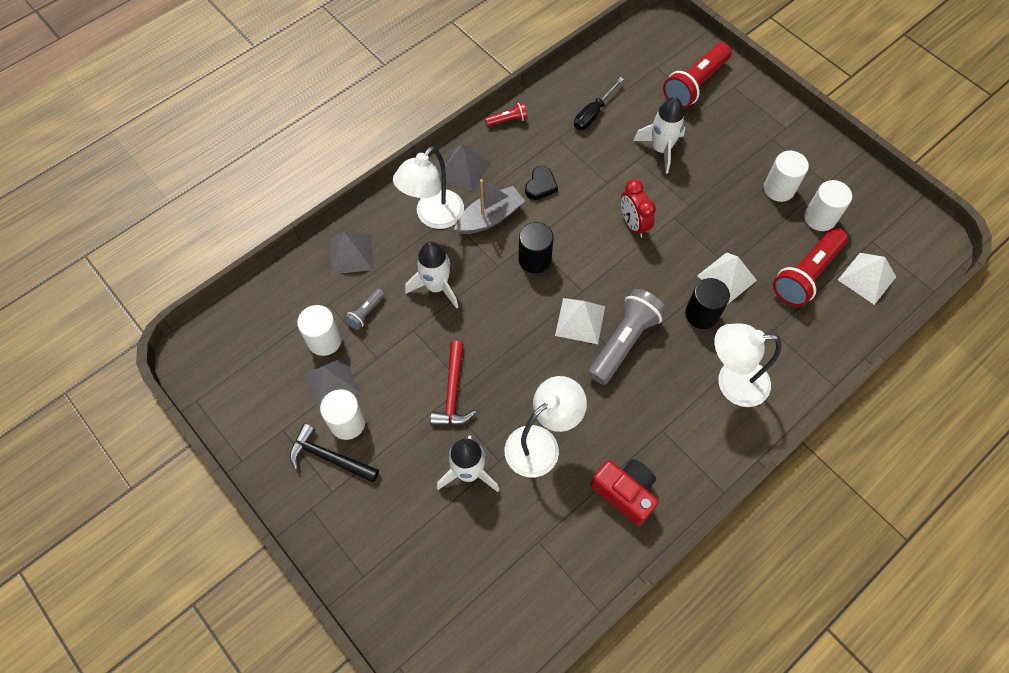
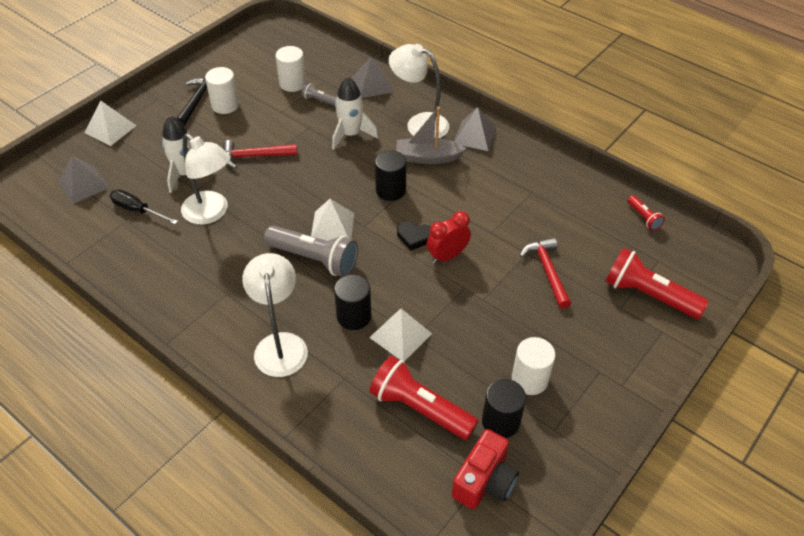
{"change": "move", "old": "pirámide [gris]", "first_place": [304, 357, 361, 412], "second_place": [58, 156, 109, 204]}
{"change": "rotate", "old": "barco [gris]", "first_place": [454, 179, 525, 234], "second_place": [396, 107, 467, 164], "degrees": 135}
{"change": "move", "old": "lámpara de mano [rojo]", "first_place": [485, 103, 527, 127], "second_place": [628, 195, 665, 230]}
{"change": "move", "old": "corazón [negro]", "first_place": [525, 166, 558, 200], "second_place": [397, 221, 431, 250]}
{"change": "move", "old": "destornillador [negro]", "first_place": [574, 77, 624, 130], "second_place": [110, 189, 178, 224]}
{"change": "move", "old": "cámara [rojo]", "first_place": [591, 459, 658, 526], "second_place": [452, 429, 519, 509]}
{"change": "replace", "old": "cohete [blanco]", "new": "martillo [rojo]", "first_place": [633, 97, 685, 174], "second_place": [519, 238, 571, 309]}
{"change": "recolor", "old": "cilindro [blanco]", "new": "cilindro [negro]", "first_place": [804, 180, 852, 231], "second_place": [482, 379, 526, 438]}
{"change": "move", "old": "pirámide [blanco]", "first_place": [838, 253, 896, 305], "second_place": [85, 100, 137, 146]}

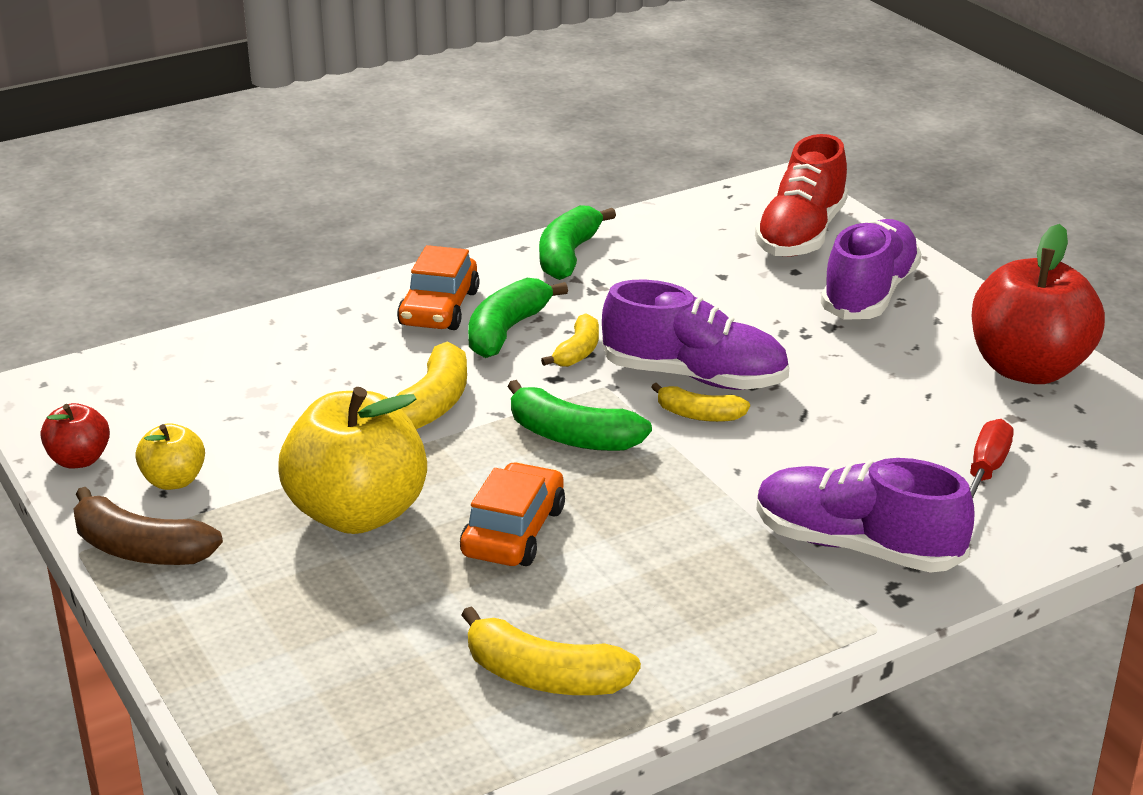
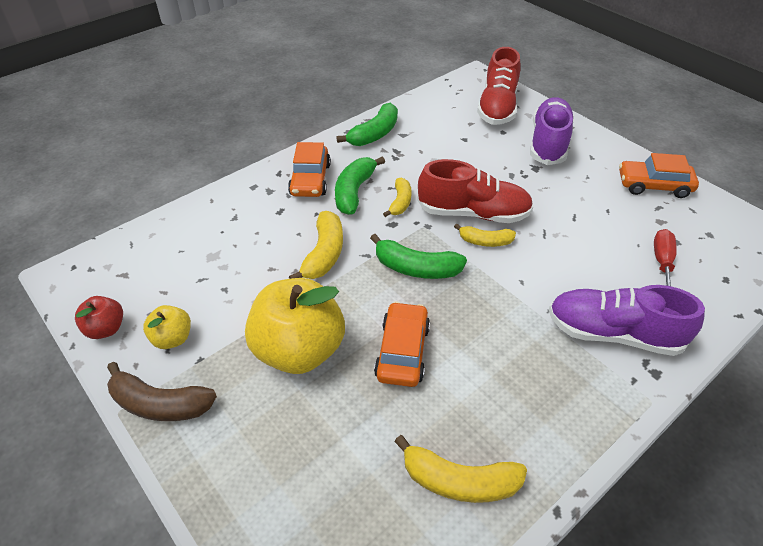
{"change": "rotate", "old": "plátano [verde]", "first_place": [539, 205, 616, 280], "second_place": [336, 103, 398, 146], "degrees": -150}
{"change": "recolor", "old": "zapato [morado]", "new": "zapato [rojo]", "first_place": [602, 280, 789, 390], "second_place": [417, 159, 533, 223]}
{"change": "replace", "old": "manzana [rojo]", "new": "coche [naranja]", "first_place": [971, 224, 1105, 384], "second_place": [619, 153, 699, 198]}

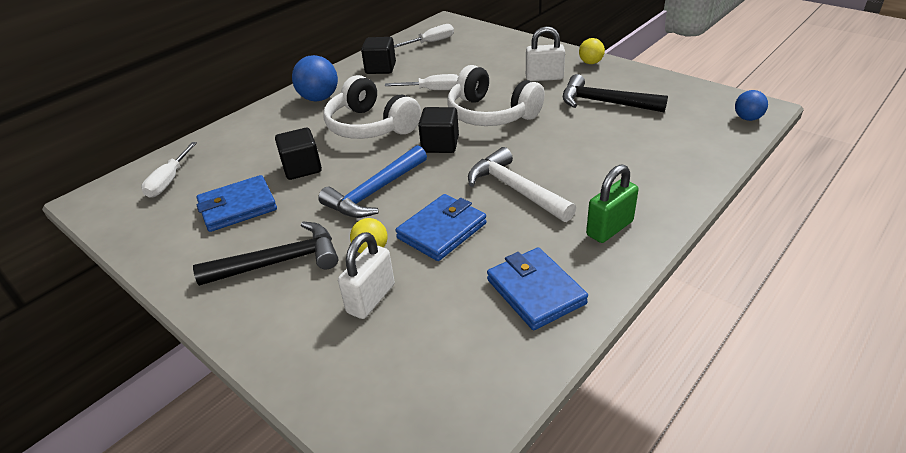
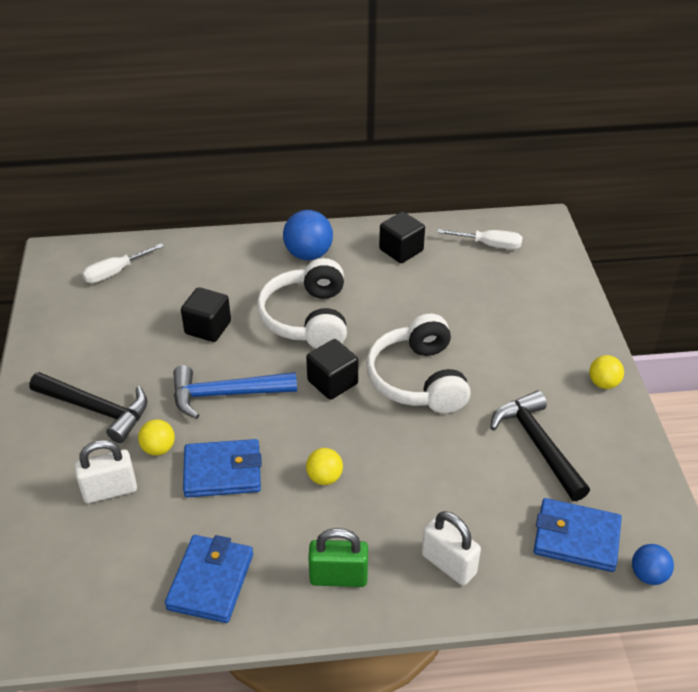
{"change": "move", "old": "cartera [azul]", "first_place": [197, 175, 277, 232], "second_place": [534, 498, 622, 572]}
{"change": "delete", "old": "destornillador [blanco]", "first_place": [385, 74, 458, 90]}
{"change": "replace", "old": "martillo [blanco]", "new": "pelota [amarillo]", "first_place": [468, 147, 576, 222], "second_place": [306, 448, 343, 485]}
{"change": "move", "old": "candado [blanco]", "first_place": [526, 26, 565, 81], "second_place": [422, 511, 481, 586]}

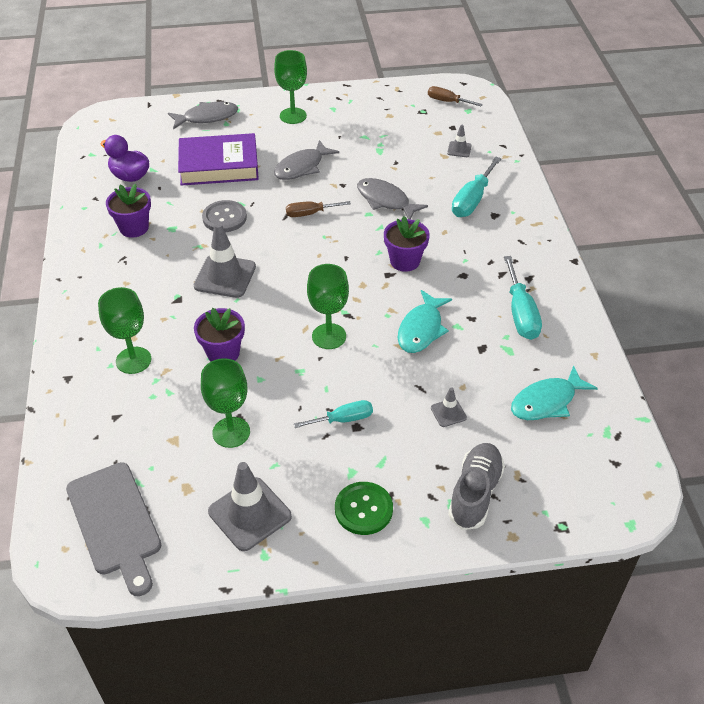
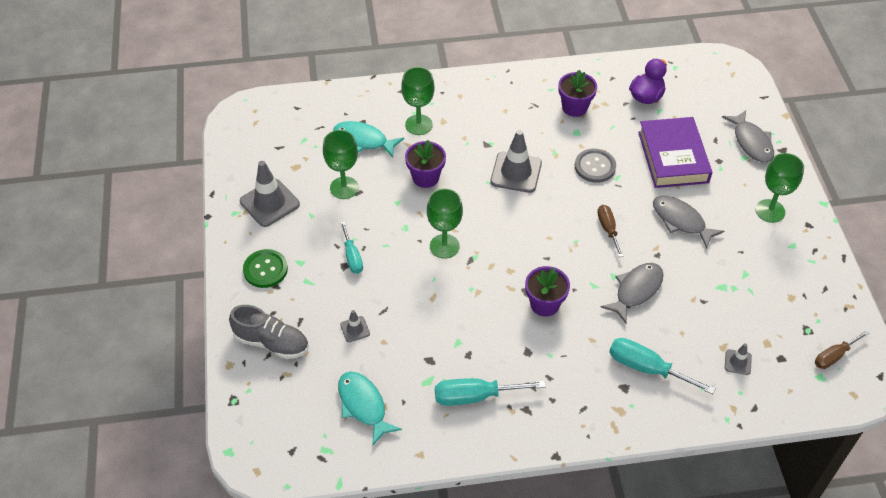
{"change": "delete", "old": "tabla de cortar [gris]", "first_place": [66, 462, 161, 596]}
{"change": "move", "old": "pez [turquesa]", "first_place": [398, 290, 452, 353], "second_place": [333, 121, 404, 158]}
{"change": "rotate", "old": "destornillador [marrón]", "first_place": [428, 86, 483, 106], "second_place": [815, 330, 869, 369], "degrees": -150}

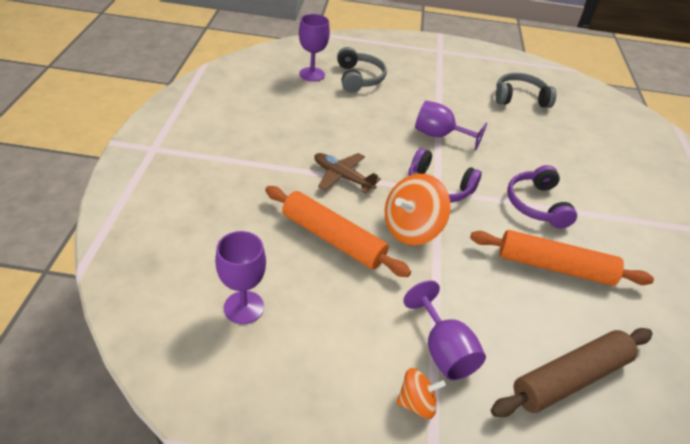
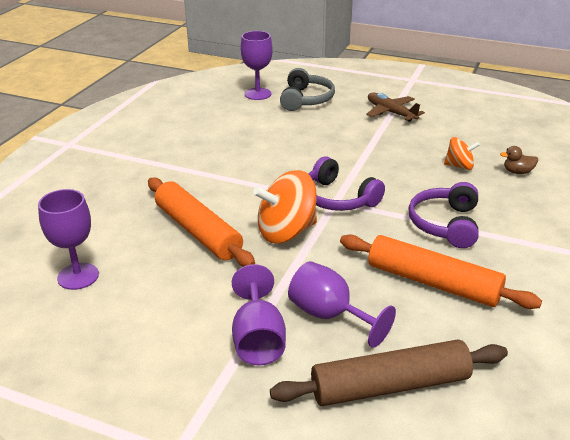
{"change": "move", "old": "avión [marrón]", "first_place": [314, 153, 381, 193], "second_place": [366, 93, 425, 122]}
{"change": "move", "old": "peonza [naranja]", "first_place": [396, 368, 446, 419], "second_place": [444, 137, 480, 170]}
{"change": "move", "old": "copa [morado]", "first_place": [415, 101, 487, 151], "second_place": [288, 261, 396, 348]}
{"change": "delete", "old": "auriculares [gris]", "first_place": [496, 73, 557, 108]}
{"change": "insert", "new": "pato [marrón]", "second_place": [500, 146, 538, 174]}

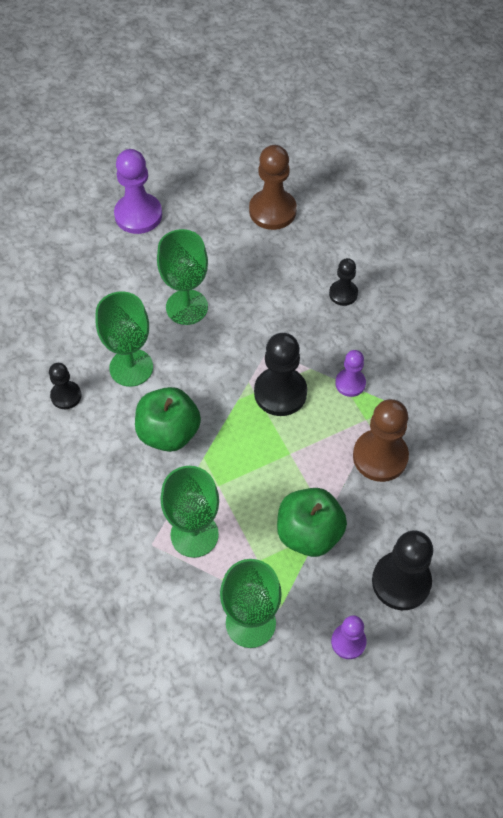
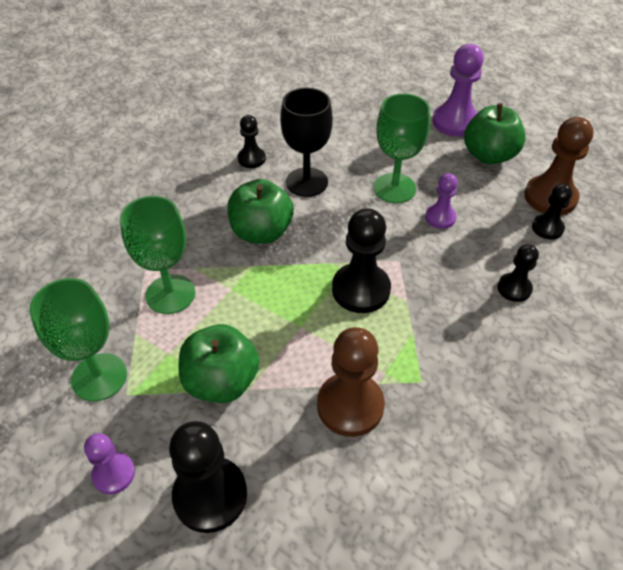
{"change": "recolor", "old": "copa [verde]", "new": "copa [negro]", "first_place": [96, 292, 153, 387], "second_place": [280, 88, 333, 197]}
{"change": "move", "old": "peón [morado]", "first_place": [335, 350, 366, 397], "second_place": [425, 173, 458, 229]}
{"change": "insert", "new": "manzana [verde]", "second_place": [464, 103, 526, 165]}
{"change": "insert", "new": "peón [negro]", "second_place": [532, 184, 572, 239]}

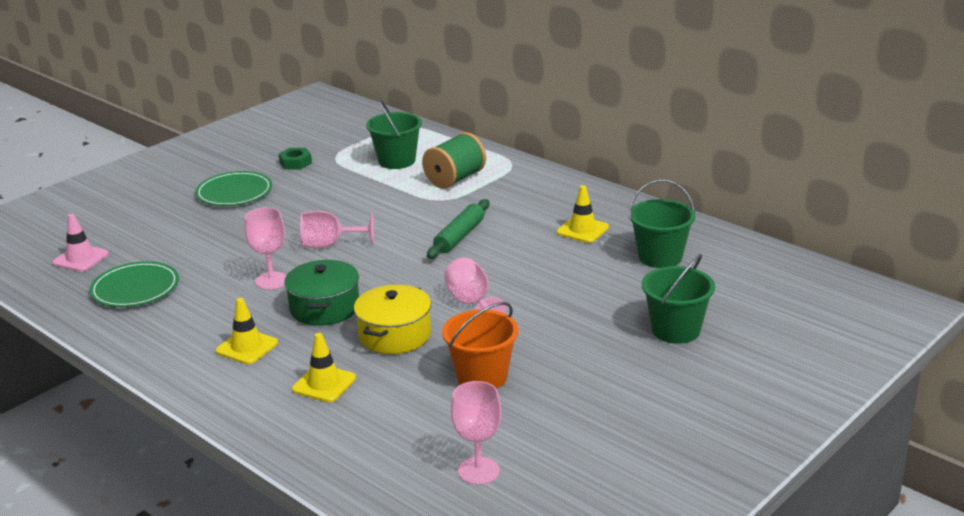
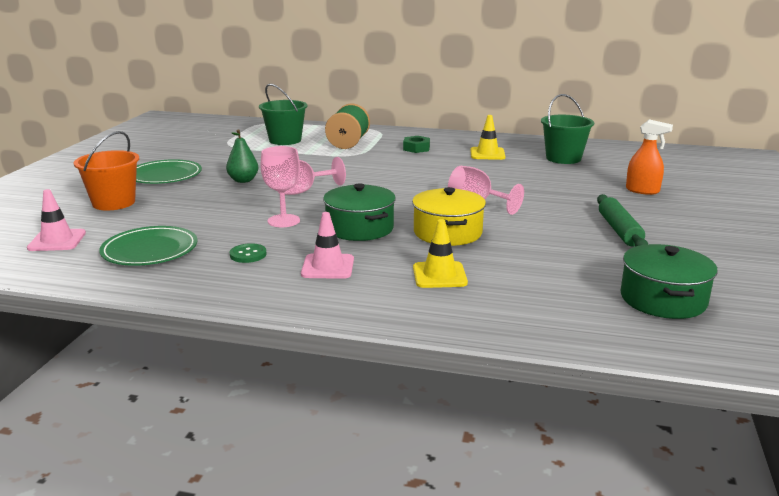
{"change": "recolor", "old": "cono de tráfico [amarillo]", "new": "cono de tráfico [rosa]", "first_place": [216, 298, 278, 364], "second_place": [301, 212, 354, 279]}
{"change": "move", "old": "tuerca [verde]", "first_place": [279, 148, 312, 169], "second_place": [403, 136, 430, 153]}
{"change": "move", "old": "rodillo [verde]", "first_place": [427, 199, 489, 259], "second_place": [597, 194, 648, 247]}
{"change": "move", "old": "balde [naranja]", "first_place": [442, 302, 518, 388], "second_place": [74, 131, 139, 210]}
{"change": "replace", "old": "copa [rosa]", "new": "olla [verde]", "first_place": [451, 381, 502, 485], "second_place": [621, 244, 717, 319]}
{"change": "replace", "old": "balde [verde]", "new": "pulverizador [naranja]", "first_place": [642, 254, 715, 344], "second_place": [626, 119, 673, 195]}
{"change": "insert", "new": "pera [verde]", "second_place": [226, 129, 259, 183]}
{"change": "insert", "new": "botón [verde]", "second_place": [230, 243, 267, 263]}

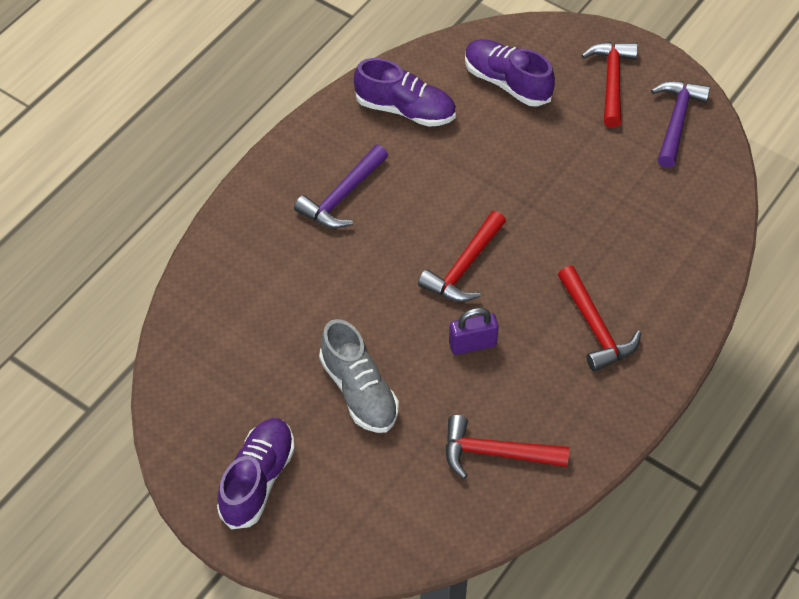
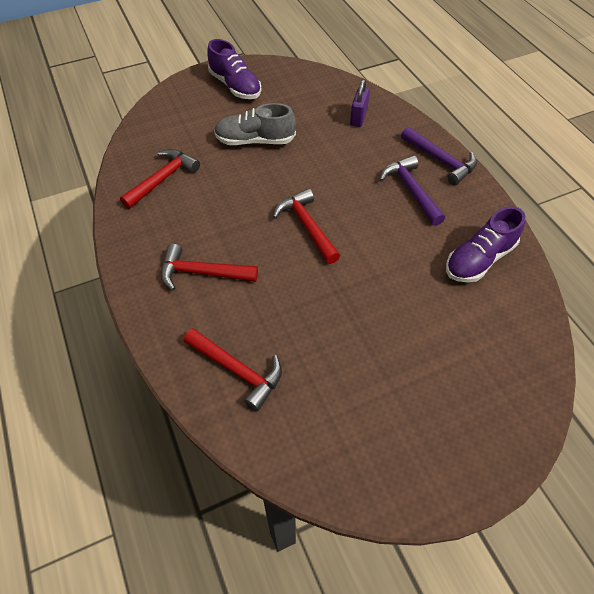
{"change": "move", "old": "candado [morado]", "first_place": [449, 308, 499, 355], "second_place": [350, 79, 370, 127]}
{"change": "delete", "old": "zapato [morado]", "first_place": [465, 39, 555, 107]}
{"change": "move", "old": "martillo [rojo]", "first_place": [581, 42, 638, 128], "second_place": [184, 328, 282, 411]}
{"change": "move", "old": "martillo [morado]", "first_place": [651, 81, 711, 168], "second_place": [401, 127, 477, 185]}

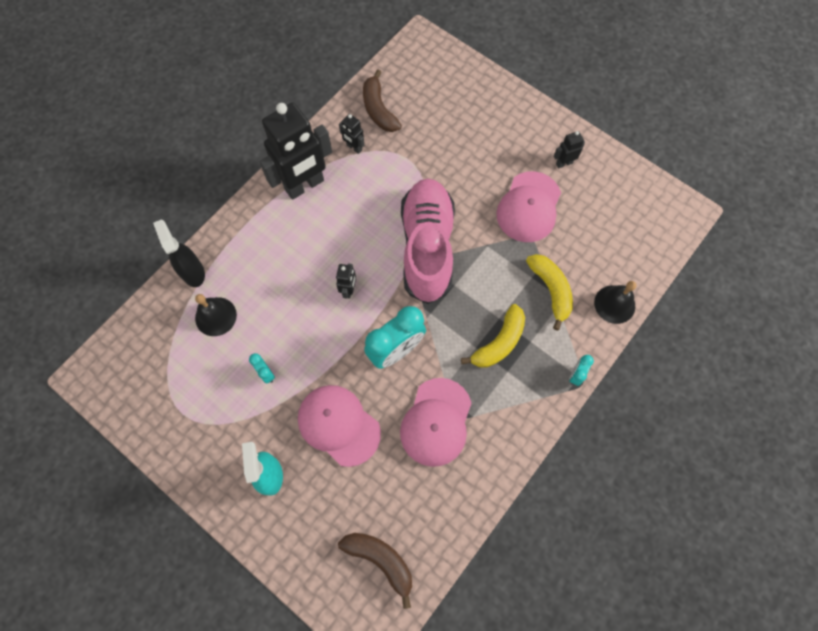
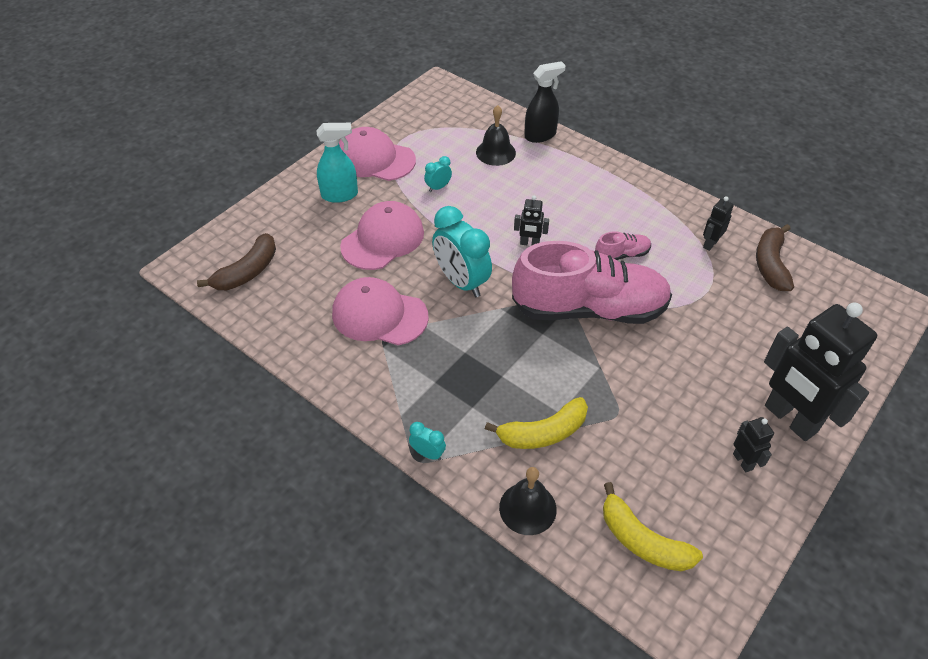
{"change": "move", "old": "robot [negro]", "first_place": [260, 103, 332, 200], "second_place": [764, 302, 877, 441]}
{"change": "rotate", "old": "plátano [marrón]", "first_place": [363, 69, 402, 132], "second_place": [756, 224, 794, 291], "degrees": -60}
{"change": "move", "old": "plátano [amarillo]", "first_place": [461, 304, 525, 368], "second_place": [603, 482, 703, 571]}
{"change": "move", "old": "gorra [rosa]", "first_place": [496, 171, 561, 242], "second_place": [339, 127, 416, 181]}
{"change": "insert", "new": "zapato [rosa]", "second_place": [595, 231, 651, 260]}

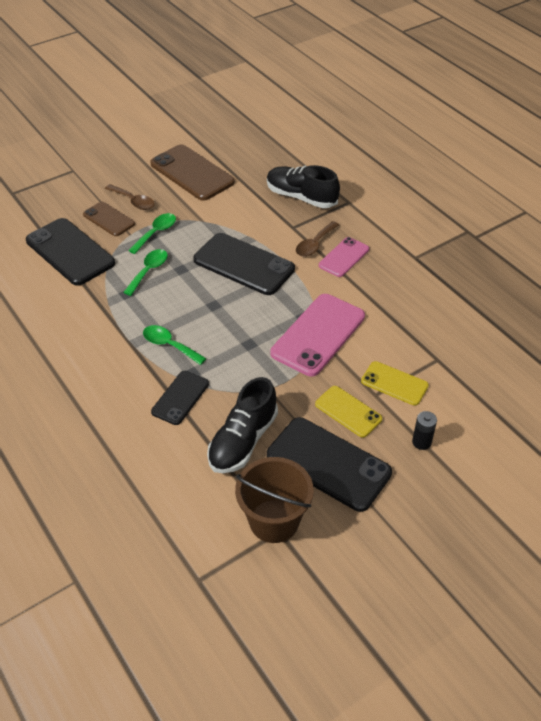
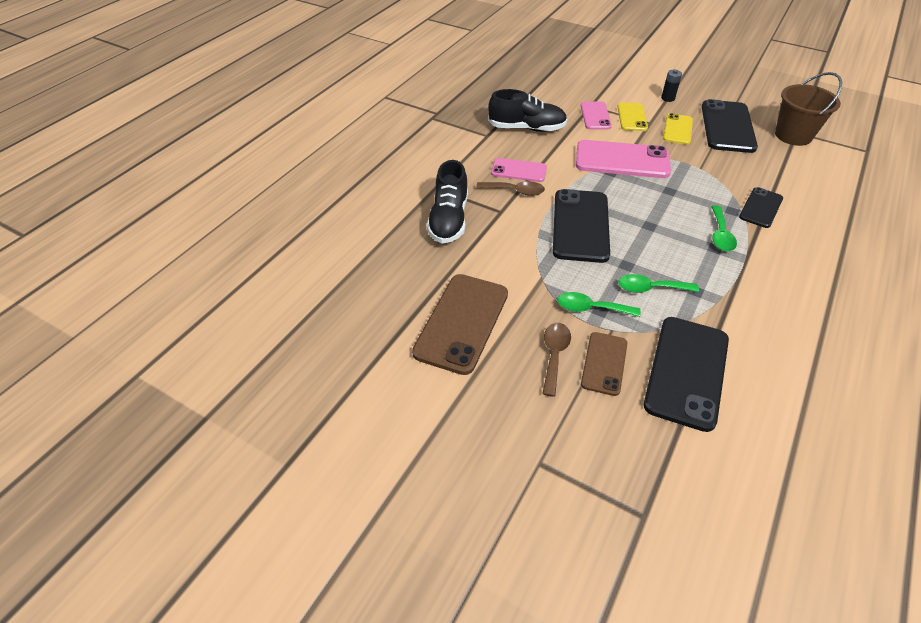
{"change": "rotate", "old": "móvil [negro]", "first_place": [151, 371, 209, 425], "second_place": [739, 187, 783, 228], "degrees": -60}
{"change": "move", "old": "zapato [negro]", "first_place": [207, 377, 278, 473], "second_place": [488, 89, 567, 132]}
{"change": "insert", "new": "móvil [rosa]", "second_place": [581, 101, 612, 129]}

